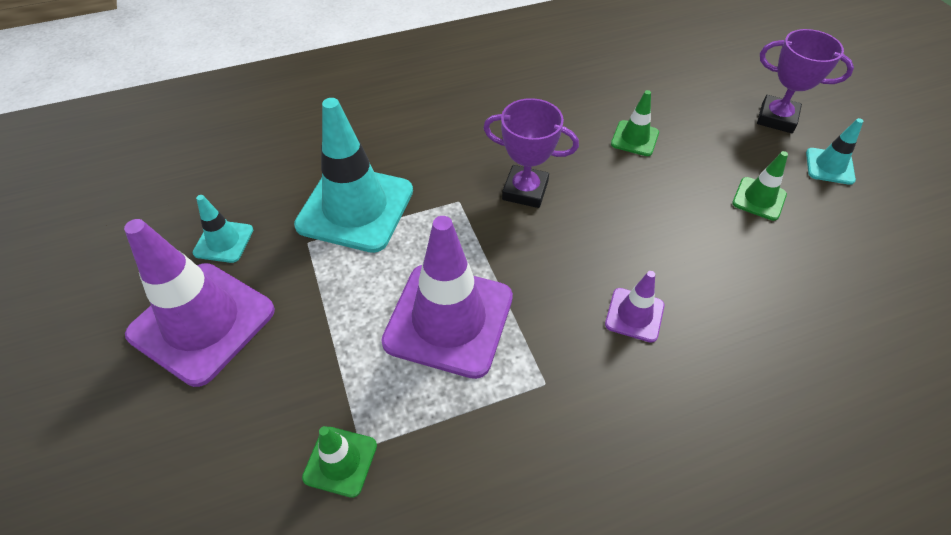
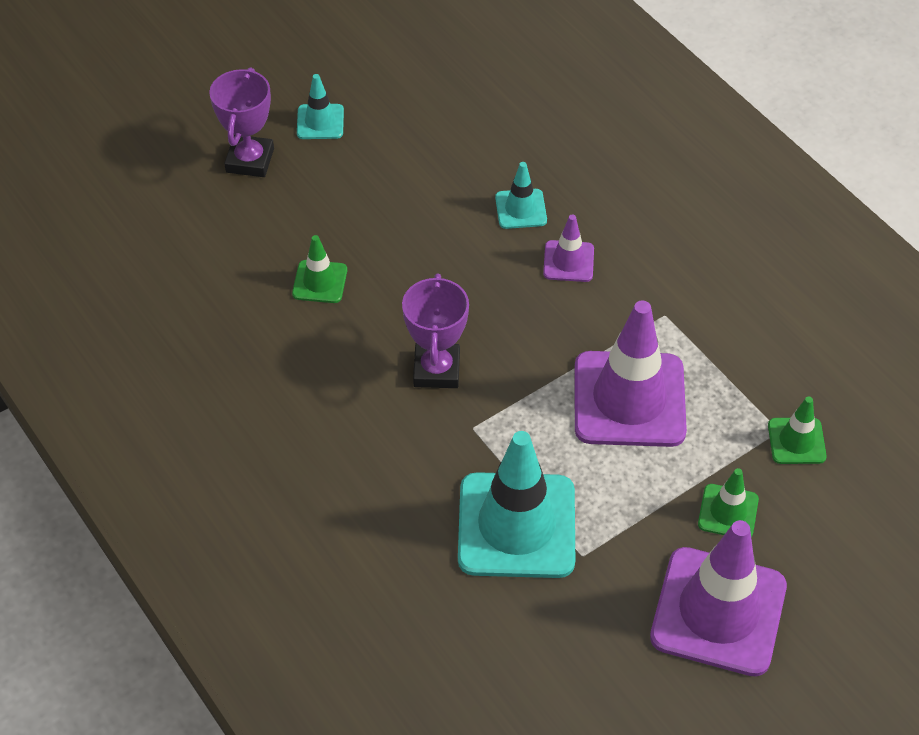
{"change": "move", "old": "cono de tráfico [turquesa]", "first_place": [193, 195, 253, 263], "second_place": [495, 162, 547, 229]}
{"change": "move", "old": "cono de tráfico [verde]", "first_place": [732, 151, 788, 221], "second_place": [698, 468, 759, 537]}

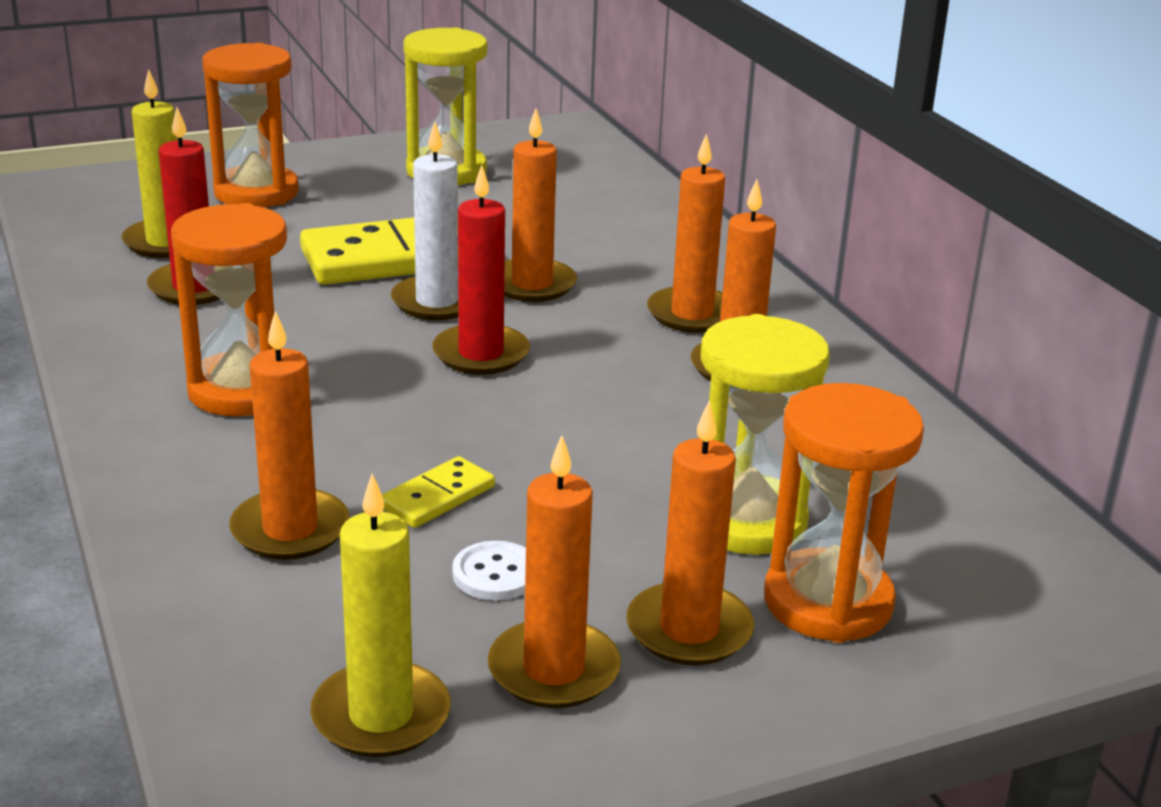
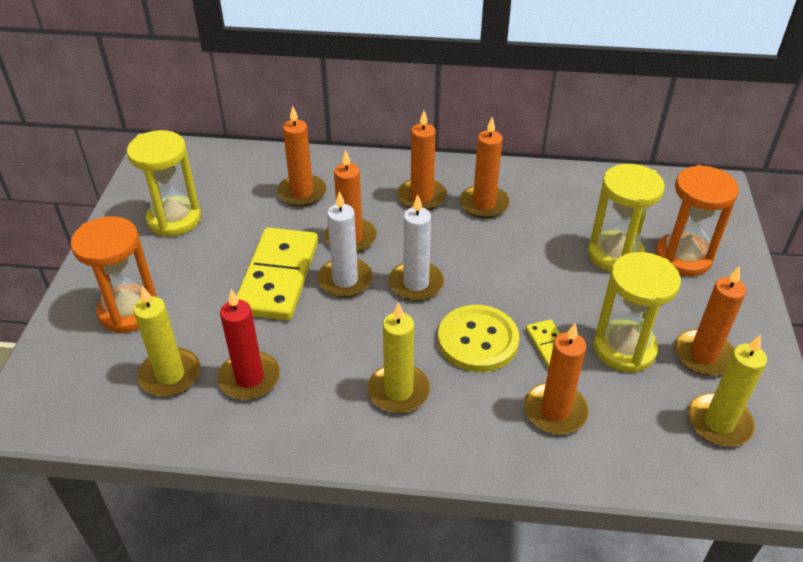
{"change": "replace", "old": "reloj de arena [naranja]", "new": "vela [amarillo]", "first_place": [171, 203, 287, 416], "second_place": [367, 302, 430, 413]}
{"change": "recolor", "old": "vela [rojo]", "new": "vela [blanco]", "first_place": [432, 165, 530, 375], "second_place": [389, 195, 444, 301]}
{"change": "replace", "old": "botón [blanco]", "new": "reloj de arena [amarillo]", "first_place": [452, 541, 526, 600], "second_place": [593, 252, 681, 373]}
{"change": "move", "old": "vela [naranja]", "first_place": [627, 401, 754, 665], "second_place": [277, 106, 326, 207]}
{"change": "insert", "new": "botón [amarillo]", "second_place": [438, 305, 519, 372]}

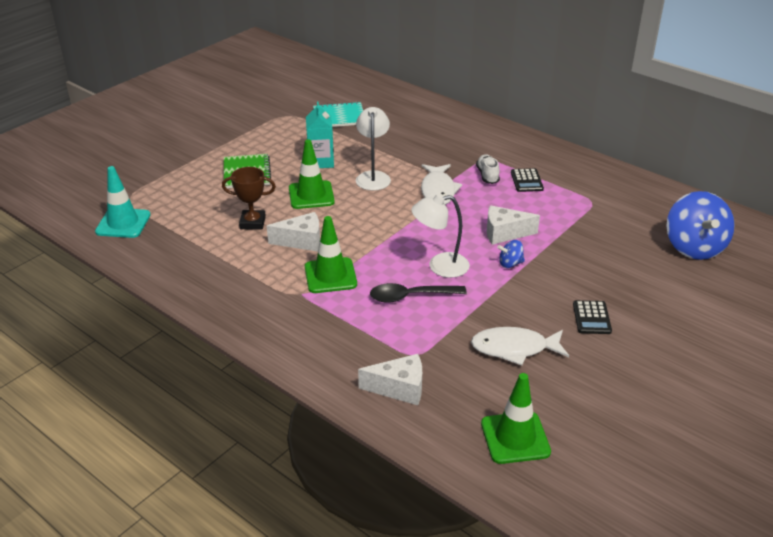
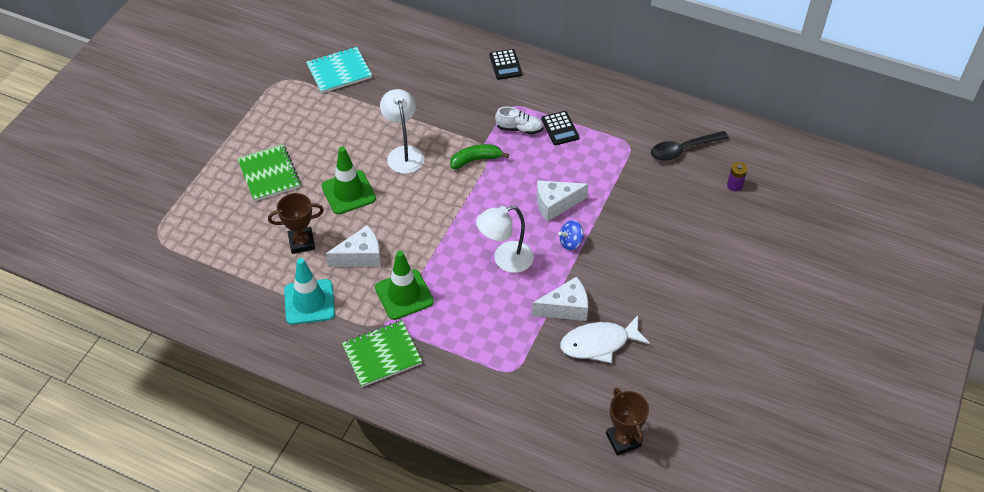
{"change": "move", "old": "cono de tráfico [turquesa]", "first_place": [95, 166, 151, 238], "second_place": [284, 258, 335, 325]}
{"change": "delete", "old": "cartón de leche [turquesa]", "first_place": [306, 101, 334, 168]}
{"change": "move", "old": "queso [blanco]", "first_place": [358, 354, 422, 405], "second_place": [532, 277, 588, 321]}
{"change": "move", "old": "cuchara [negro]", "first_place": [370, 283, 467, 303], "second_place": [651, 131, 729, 161]}
{"change": "replace", "old": "pez [blanco]", "new": "plátano [verde]", "first_place": [421, 164, 462, 205], "second_place": [450, 144, 509, 169]}
{"change": "rotate", "old": "zapato [blanco]", "first_place": [476, 154, 500, 184], "second_place": [495, 107, 543, 135], "degrees": 120}
{"change": "replace", "old": "cono de tráfico [verde]", "new": "trofeo [marrón]", "first_place": [481, 373, 551, 464], "second_place": [606, 388, 649, 455]}
{"change": "move", "old": "calculadora [negro]", "first_place": [573, 300, 612, 334], "second_place": [489, 49, 522, 80]}
{"change": "replace", "old": "peonza [azul]", "new": "pila [morado]", "first_place": [666, 191, 735, 260], "second_place": [727, 162, 747, 192]}
{"change": "insert", "new": "cuaderno [verde]", "second_place": [342, 320, 423, 387]}

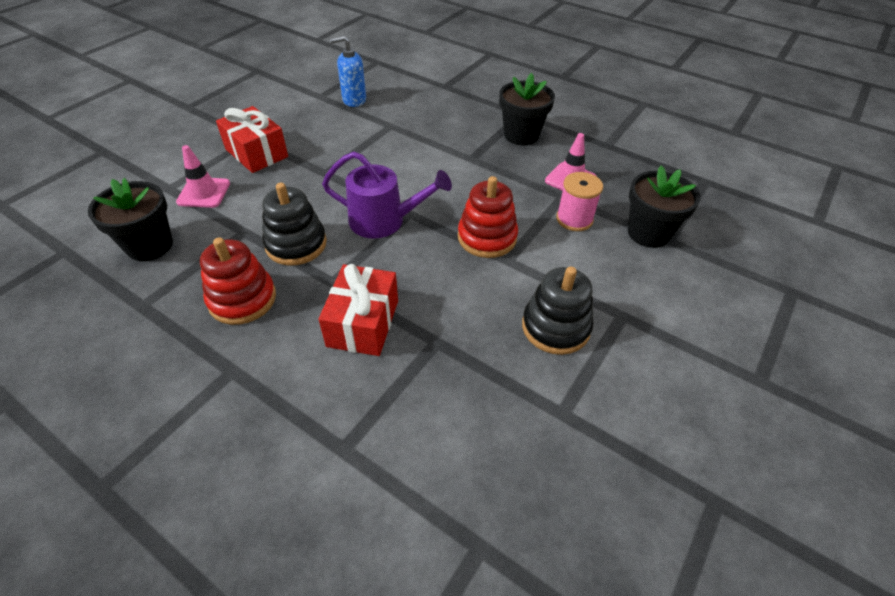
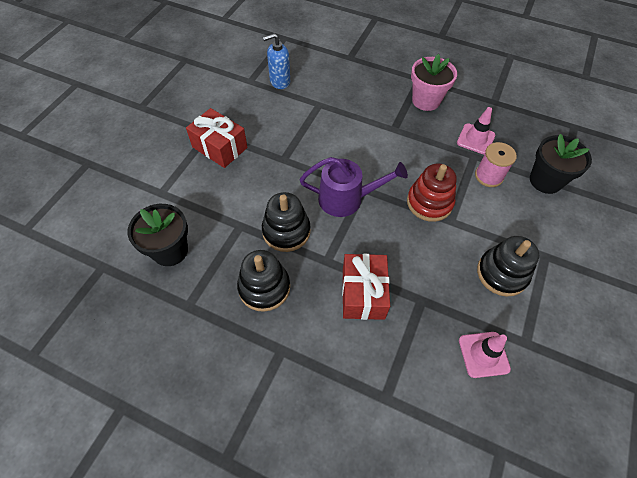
{"change": "move", "old": "cono de tráfico [rosa]", "first_place": [176, 145, 230, 208], "second_place": [459, 332, 511, 378]}
{"change": "recolor", "old": "juguete apilable [rojo]", "new": "juguete apilable [negro]", "first_place": [200, 237, 276, 325], "second_place": [237, 250, 290, 312]}
{"change": "recolor", "old": "maceta [negro]", "new": "maceta [rosa]", "first_place": [499, 73, 555, 145], "second_place": [411, 54, 457, 111]}

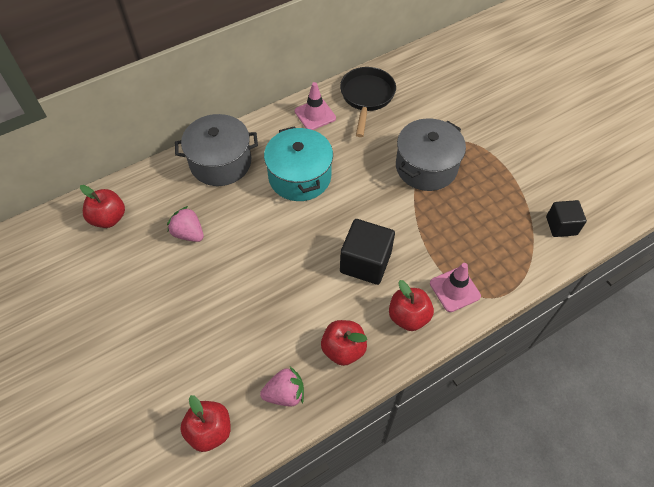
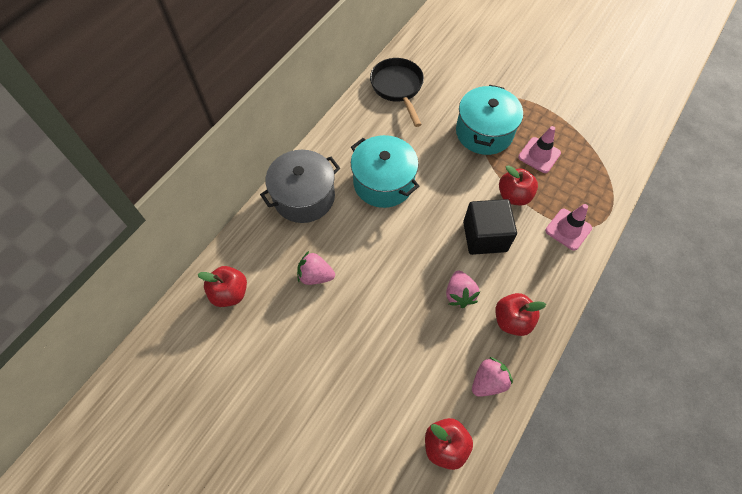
{"change": "move", "old": "cono de tráfico [rosa]", "first_place": [295, 82, 336, 130], "second_place": [518, 126, 561, 173]}
{"change": "move", "old": "manzana [rojo]", "first_place": [389, 280, 434, 331], "second_place": [499, 165, 538, 205]}
{"change": "recolor", "old": "olla [gris]", "new": "olla [turquesa]", "first_place": [396, 118, 466, 191], "second_place": [456, 85, 523, 155]}
{"change": "delete", "old": "cubo [negro]", "first_place": [546, 200, 587, 237]}
{"change": "insert", "new": "fresa [rosa]", "second_place": [446, 271, 480, 308]}

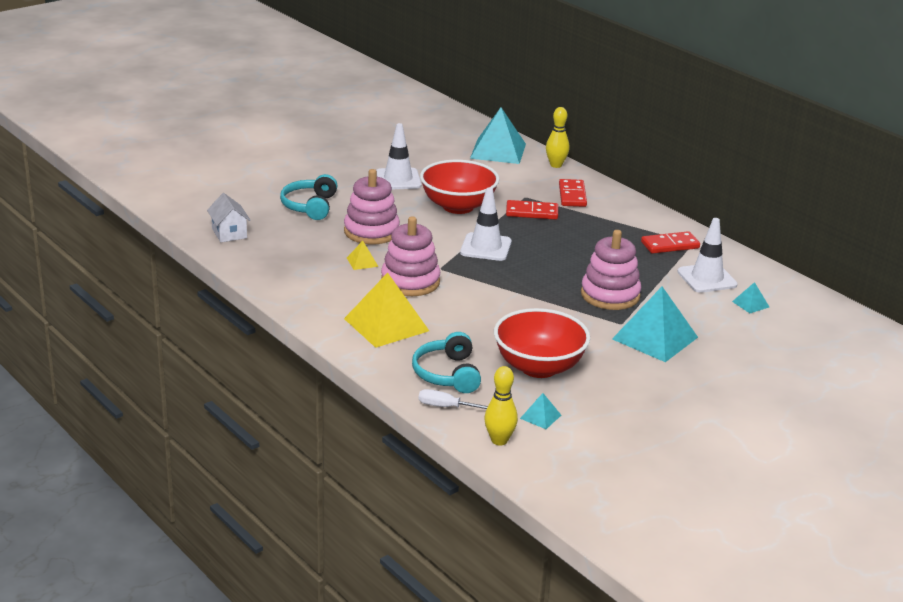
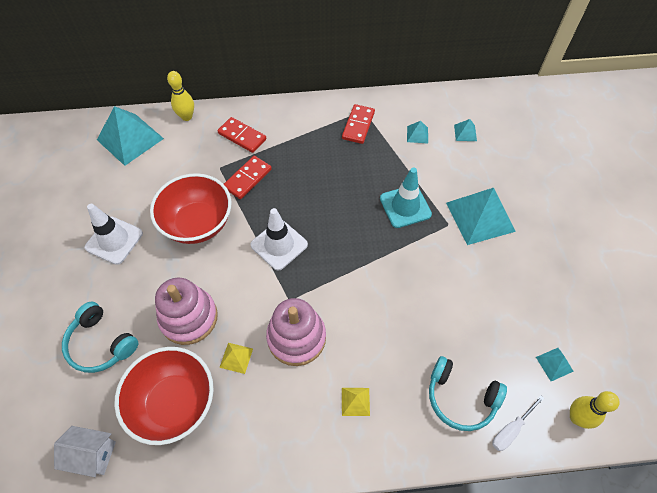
{"change": "resize", "old": "pirámide [amarillo]", "first_place": [344, 273, 429, 348], "second_place": [342, 388, 370, 416], "factor": 0.44}
{"change": "move", "old": "cuenco [rojo]", "first_place": [494, 308, 590, 378], "second_place": [114, 347, 214, 445]}
{"change": "replace", "old": "juguete apilable [rosa]", "new": "cono de tráfico [turquesa]", "first_place": [581, 230, 641, 310], "second_place": [380, 168, 432, 228]}
{"change": "replace", "old": "cono de tráfico [blanco]", "new": "pirámide [turquesa]", "first_place": [678, 218, 738, 293], "second_place": [407, 121, 428, 143]}

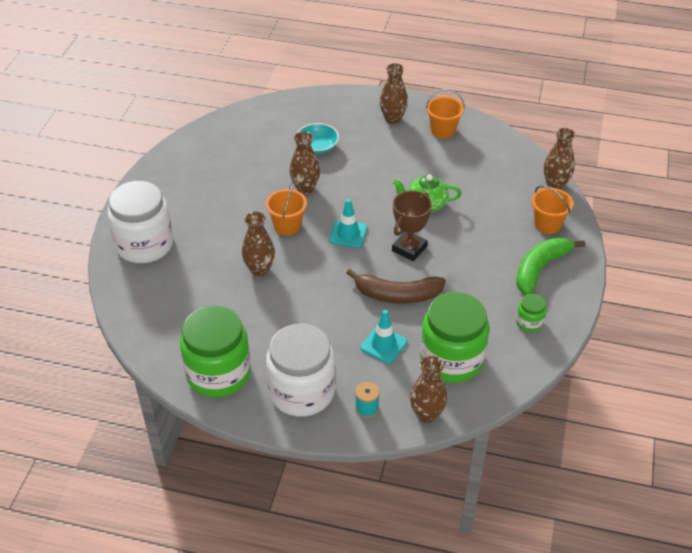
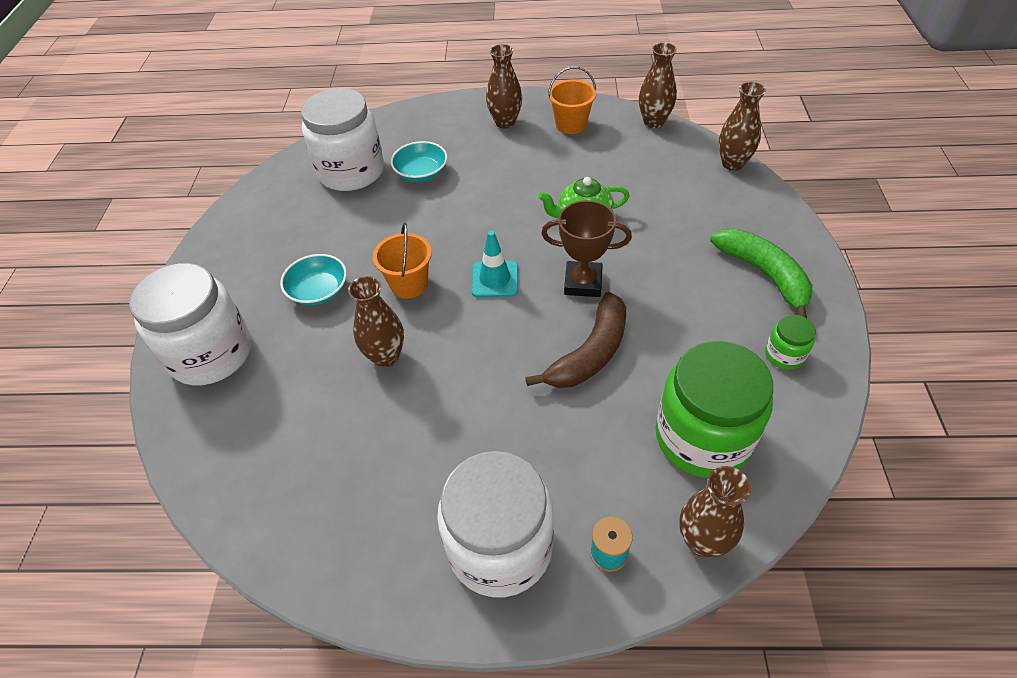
{"change": "delete", "old": "tarro [verde]", "first_place": [180, 306, 251, 398]}
{"change": "move", "old": "florero [marrón]", "first_place": [289, 131, 320, 194], "second_place": [639, 42, 677, 128]}
{"change": "rotate", "old": "plátano [marrón]", "first_place": [346, 269, 446, 303], "second_place": [525, 292, 626, 388], "degrees": -45}
{"change": "delete", "old": "cono de tráfico [turquesa]", "first_place": [360, 310, 407, 364]}
{"change": "rotate", "old": "trofeo [marrón]", "first_place": [392, 190, 432, 261], "second_place": [541, 200, 632, 297], "degrees": 75}
{"change": "rotate", "old": "plátano [verde]", "first_place": [516, 237, 585, 295], "second_place": [710, 229, 812, 318], "degrees": 120}
{"change": "delete", "old": "balde [naranja]", "first_place": [532, 185, 573, 234]}
{"change": "insert", "new": "cuenco [turquesa]", "second_place": [280, 254, 347, 306]}
{"change": "insert", "new": "tarro [blanco]", "second_place": [301, 88, 384, 191]}

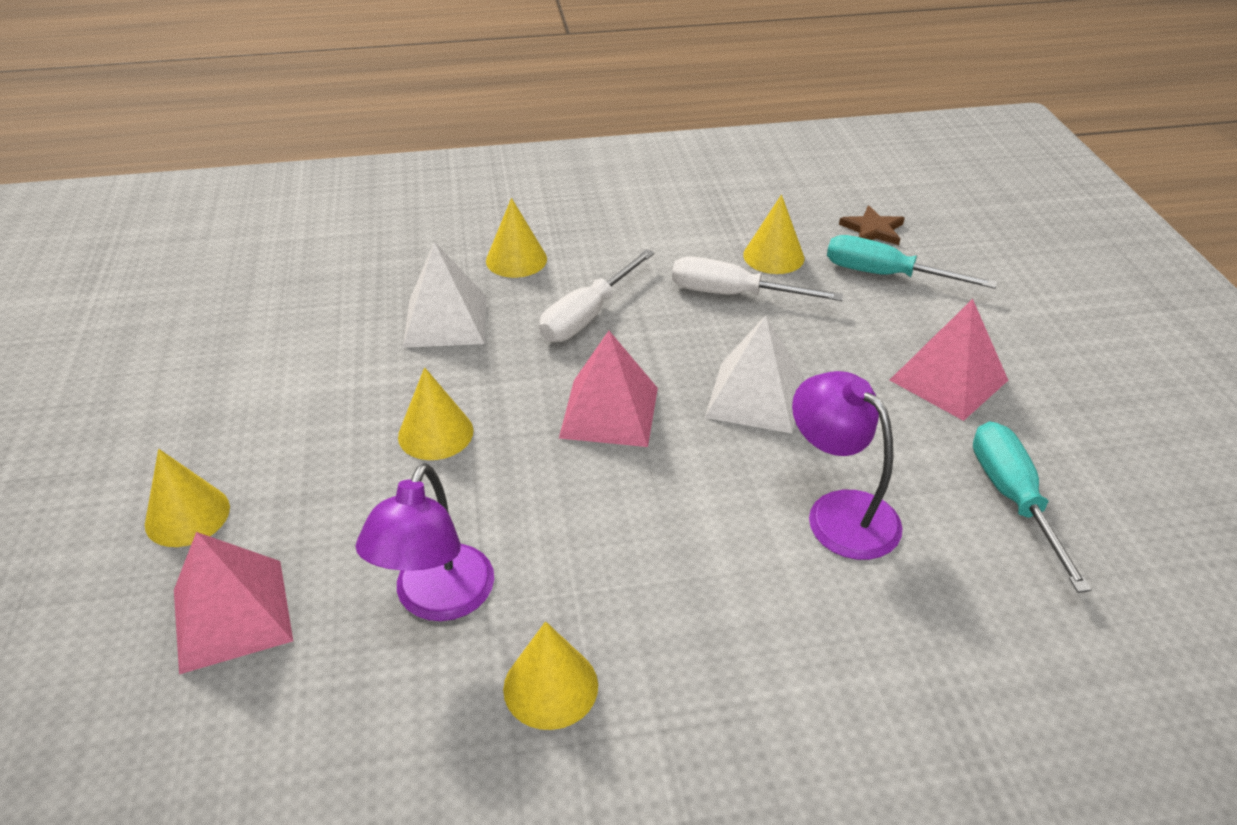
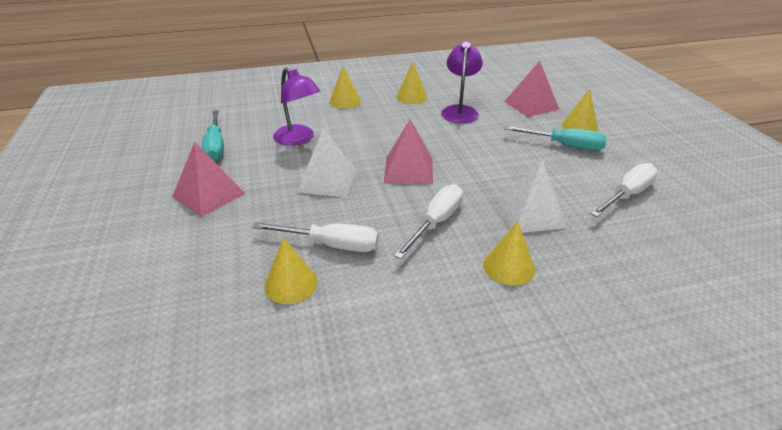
{"change": "move", "old": "cono [amarillo]", "first_place": [398, 367, 473, 460], "second_place": [329, 66, 361, 109]}
{"change": "move", "old": "destornillador [turquesa]", "first_place": [827, 235, 997, 289], "second_place": [504, 126, 607, 151]}
{"change": "delete", "old": "estrella [marrón]", "first_place": [839, 205, 905, 245]}
{"change": "insert", "new": "destornillador [blanco]", "second_place": [590, 163, 658, 217]}

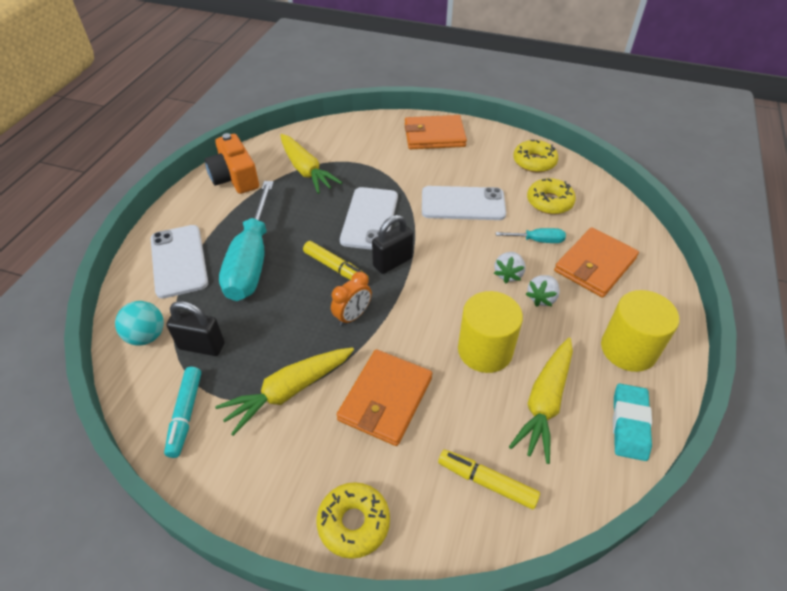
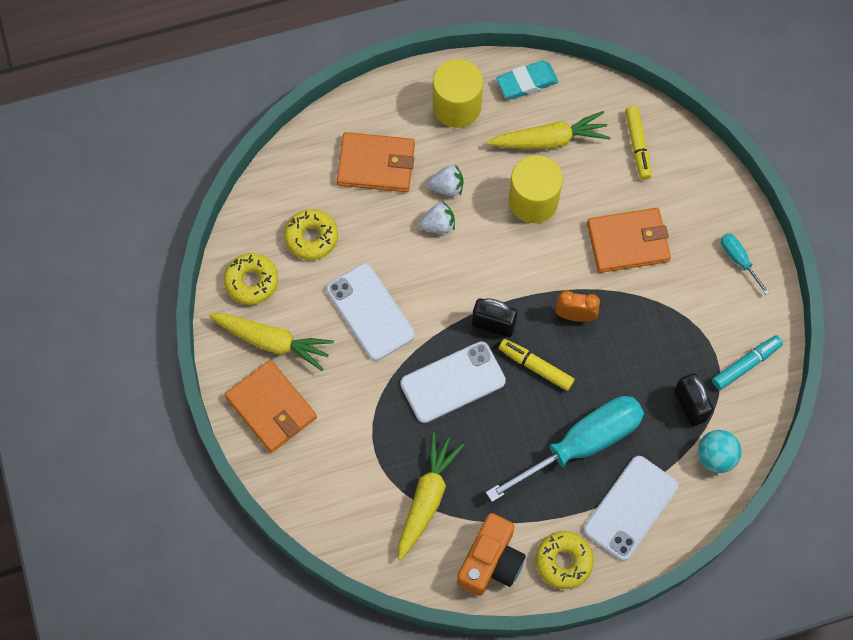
{"change": "move", "old": "zanahoria [amarillo]", "first_place": [215, 347, 354, 436], "second_place": [209, 313, 334, 371]}
{"change": "rotate", "old": "rotulador [amarillo]", "first_place": [303, 241, 369, 280], "second_place": [499, 339, 574, 391], "degrees": -60}
{"change": "move", "old": "rosquilla [amarillo]", "first_place": [316, 482, 390, 559], "second_place": [536, 531, 594, 589]}
{"change": "move", "old": "destornillador [turquesa]", "first_place": [496, 228, 566, 243], "second_place": [721, 233, 770, 295]}

